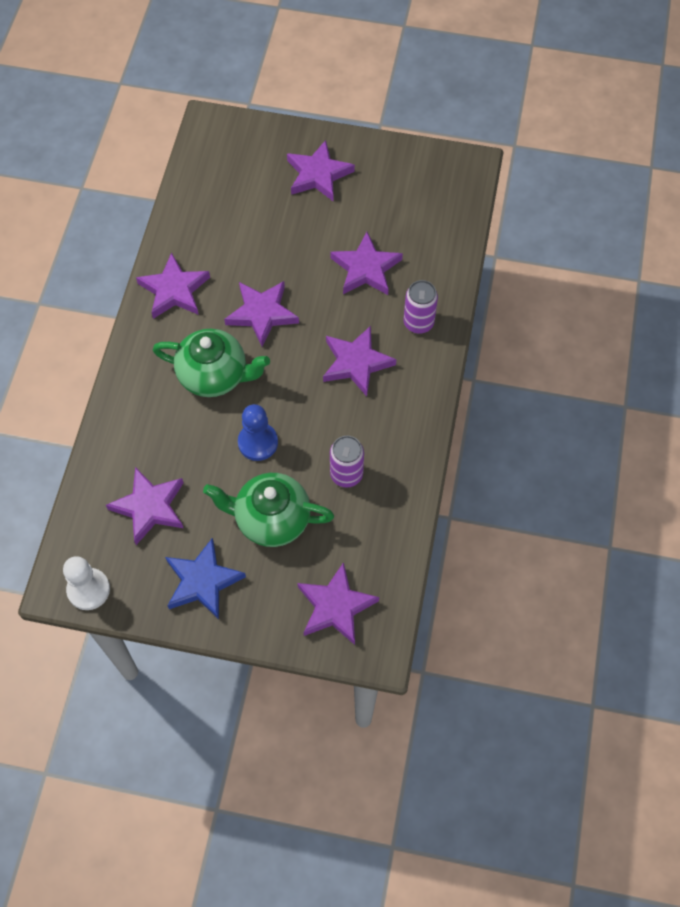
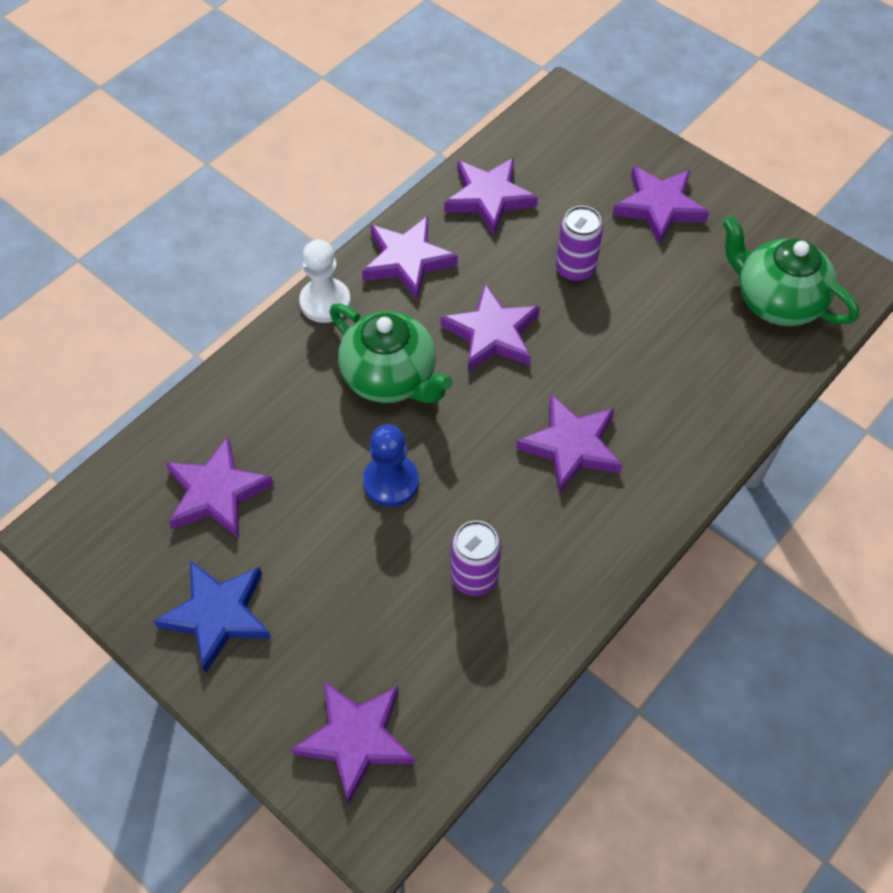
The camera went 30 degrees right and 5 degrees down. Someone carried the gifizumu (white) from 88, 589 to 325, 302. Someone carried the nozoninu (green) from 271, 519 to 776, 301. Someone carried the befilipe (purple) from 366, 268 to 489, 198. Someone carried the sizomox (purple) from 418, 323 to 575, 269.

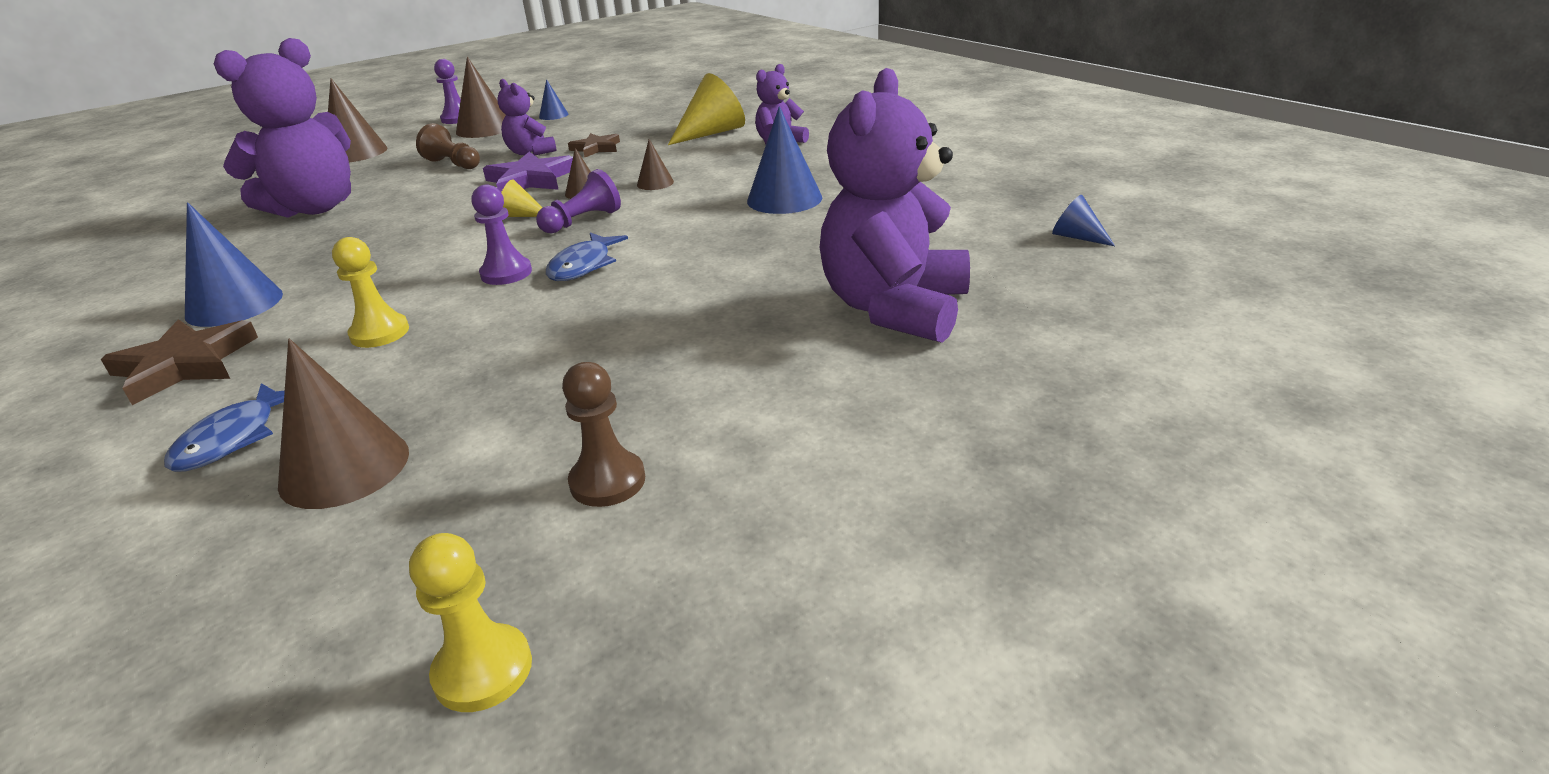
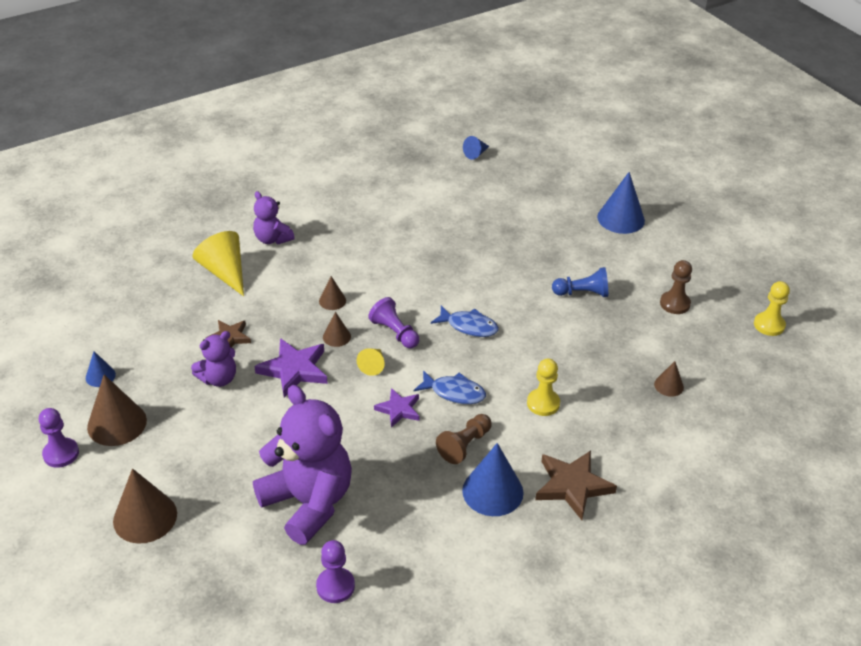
The camera went 90 degrees left and 10 degrees up. Someone carried the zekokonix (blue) from 233, 439 to 454, 392. Someone scaled the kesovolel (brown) at 344, 468 by 0.53. Someone carried the gifizumu (brown) from 453, 164 to 464, 445. Someone carried the gifizumu (purple) from 506, 273 to 335, 586. Someone carried the kesovolel (blue) from 784, 199 to 621, 218. Someone took away the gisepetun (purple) at 894, 309. Someone put down the befilipe (purple) at 399, 409. Someone put down the gifizumu (blue) at 582, 293.

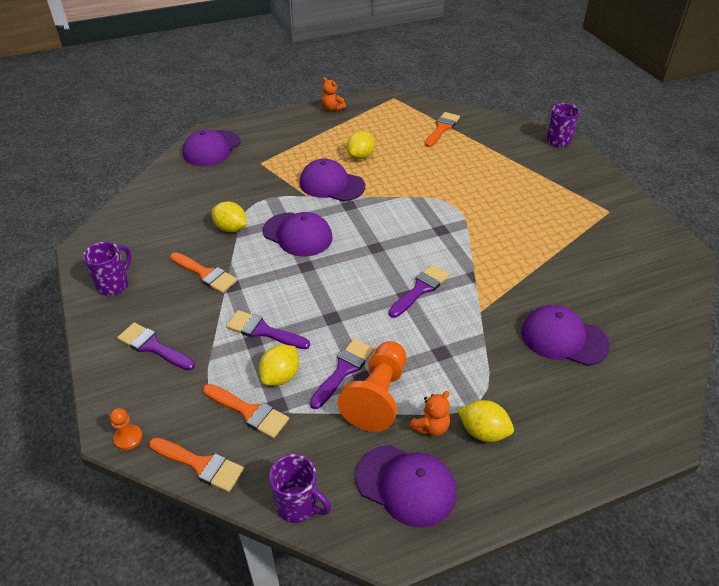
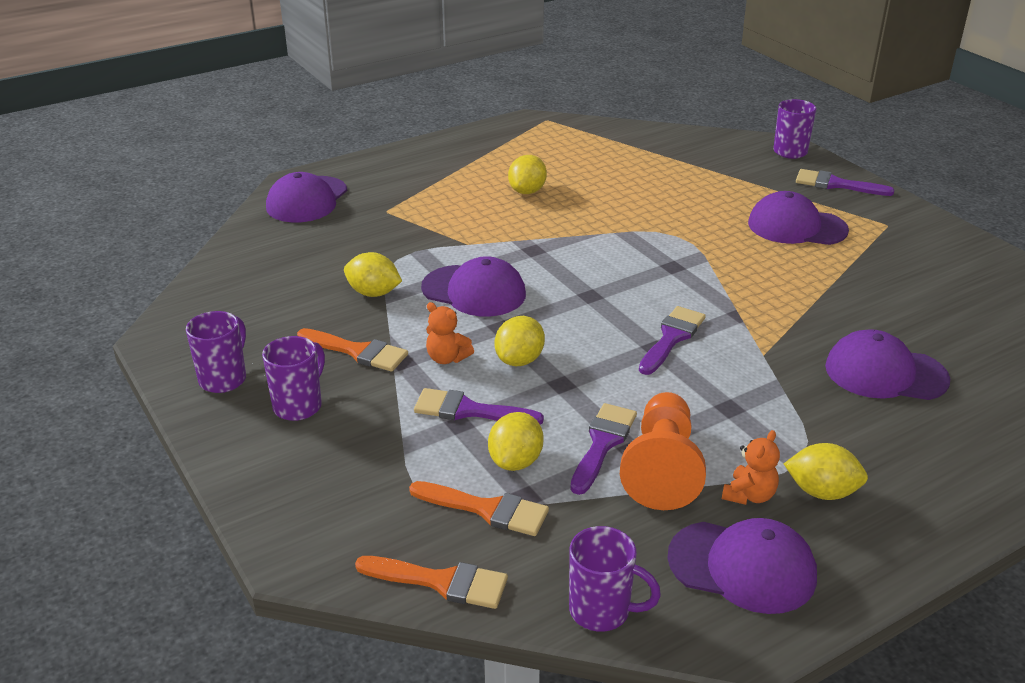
The camera went 10 degrees left and 10 degrees down. Someone took away the gifizumu (orange) at 128, 438. Someone carried the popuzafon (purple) from 153, 346 to 836, 184. Someone carried the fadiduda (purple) from 331, 184 to 796, 227. Someone carried the gisepetun (orange) from 332, 108 to 447, 358. Someone took away the popuzafon (orange) at 442, 128. Someone put down the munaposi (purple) at 299, 405. Someone put down the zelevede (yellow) at 519, 360.

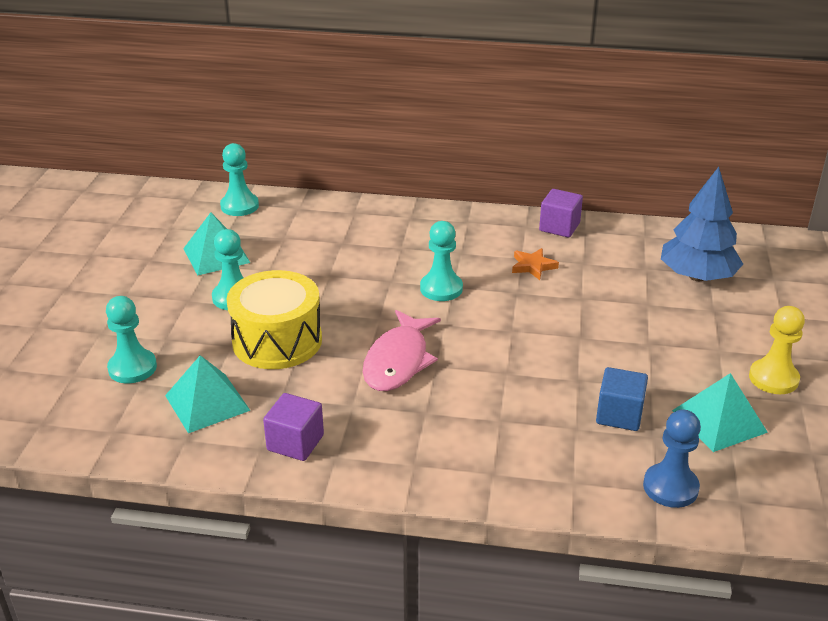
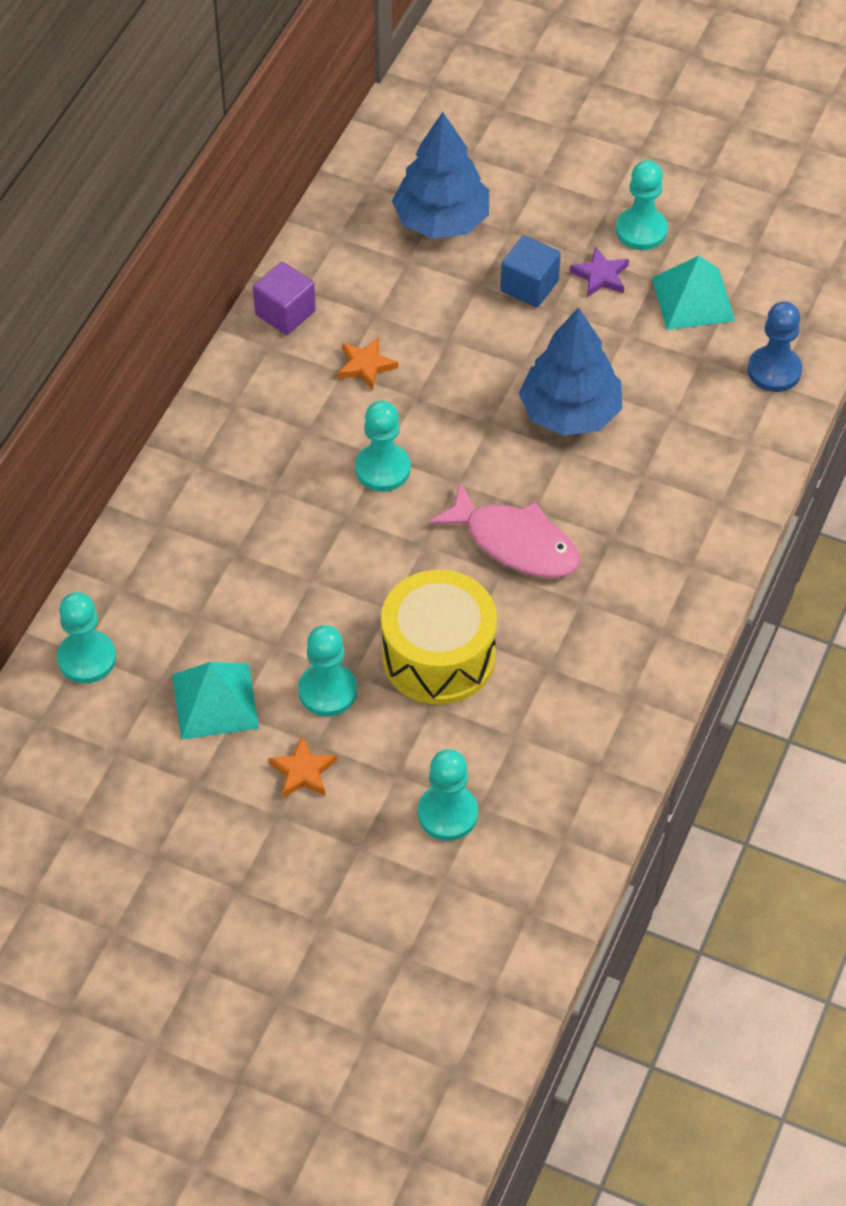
The camera went 75 degrees left and 20 degrees up. Someone took away the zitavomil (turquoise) at 207, 402. Someone took away the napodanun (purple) at 295, 443. Someone carried the napodanun (blue) from 619, 415 to 529, 286. Someone repainted the gifizumu (yellow) at 773, 378, which became the gifizumu (turquoise) at 641, 230. Someone put down the befilipe (orange) at 303, 771. Someone put down the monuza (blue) at 570, 412. Someone put down the befilipe (purple) at 600, 276.

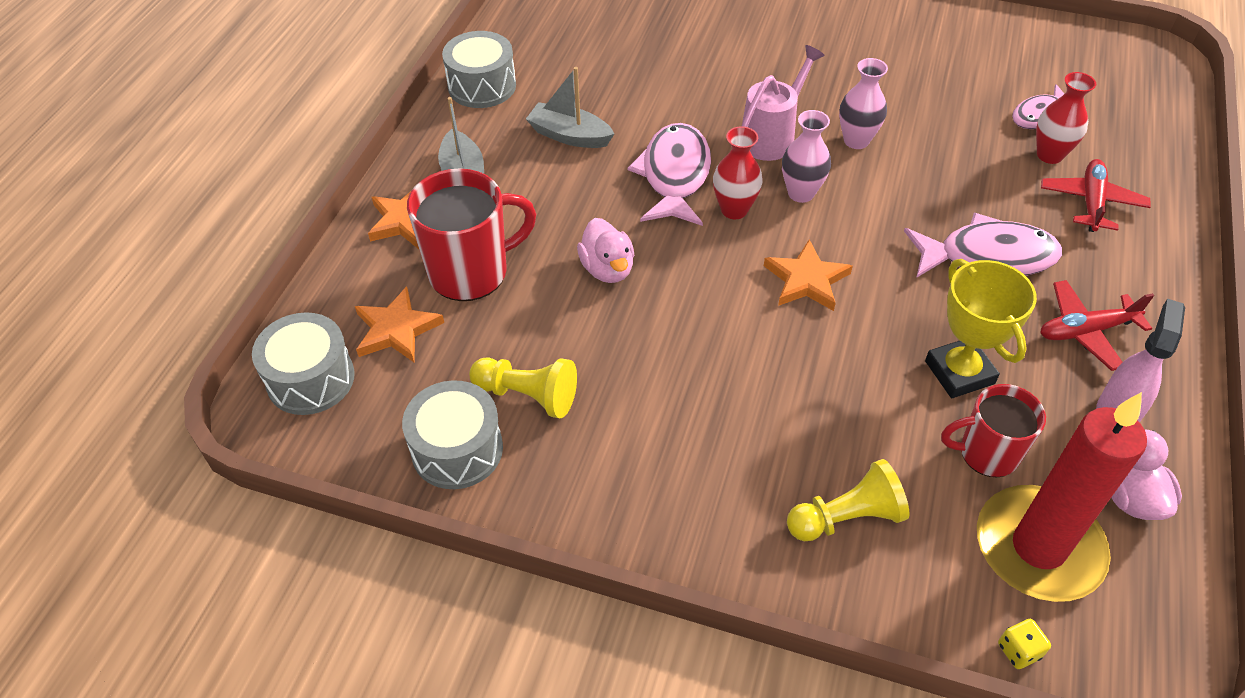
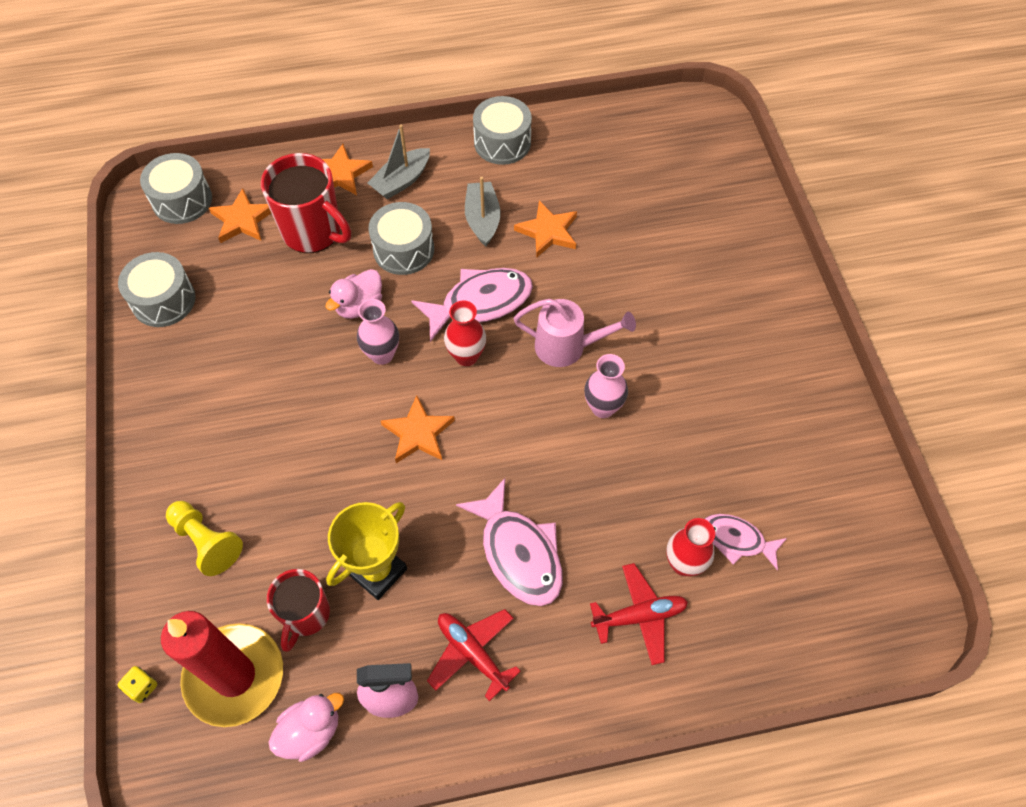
The camera went 60 degrees right and 10 degrees up. Someone took away the gifizumu (yellow) at 527, 395. Someone carried the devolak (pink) from 801, 193 to 382, 354. Someone rotated the munaposi (red) at 986, 453 by 135 degrees counterclockwise. Someone put down the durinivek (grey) at 403, 249. Someone put down the befilipe (orange) at 548, 232.

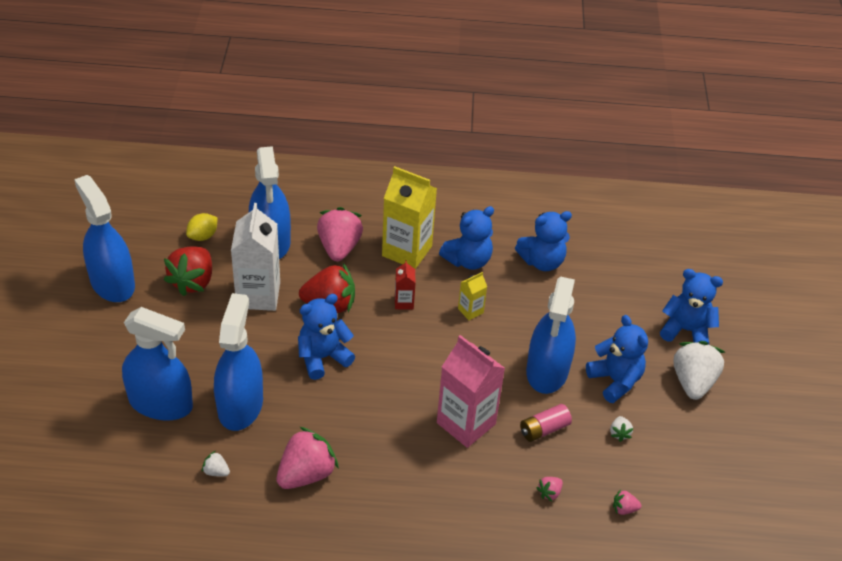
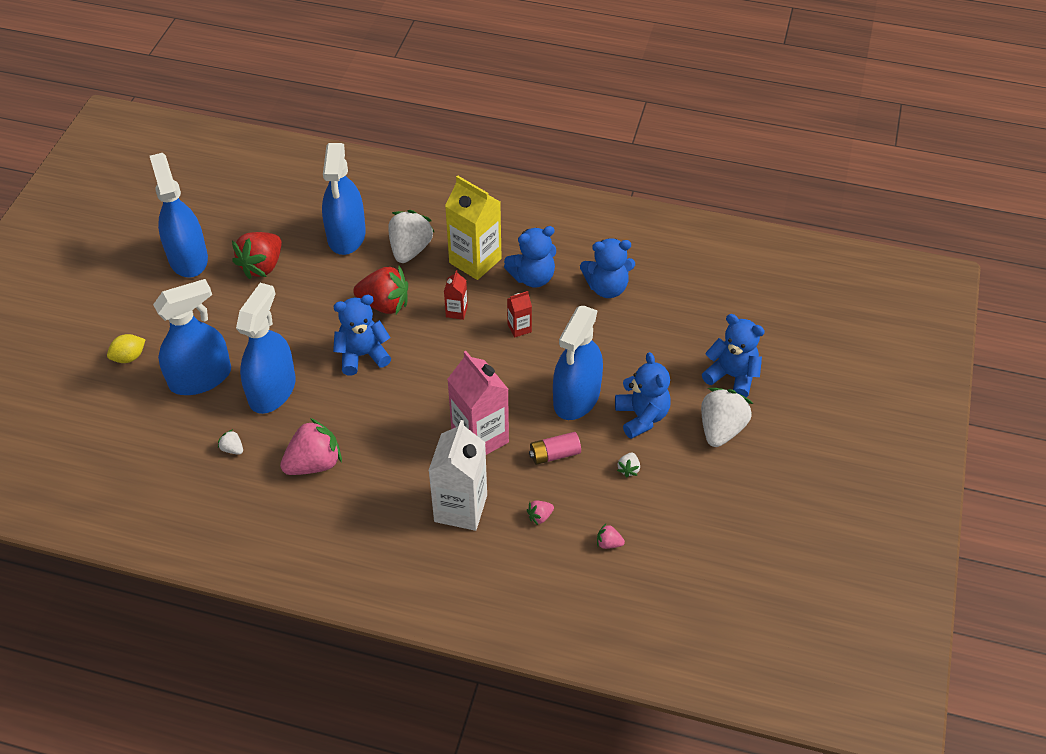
The camera went 15 degrees right and 5 degrees up. Someone rotated the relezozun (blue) at 160, 403 by 60 degrees counterclockwise. Someone carried the zelevede (yellow) from 203, 236 to 129, 357. Someone carried the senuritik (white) from 258, 295 to 460, 508. Someone repainted the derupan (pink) at 339, 247, which became the derupan (white) at 410, 249. Someone repainted the senuritik (yellow) at 470, 311, which became the senuritik (red) at 519, 328.

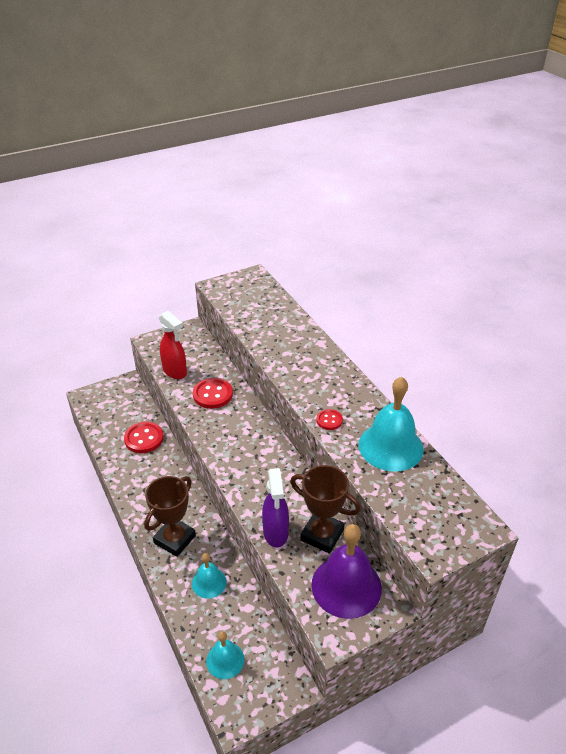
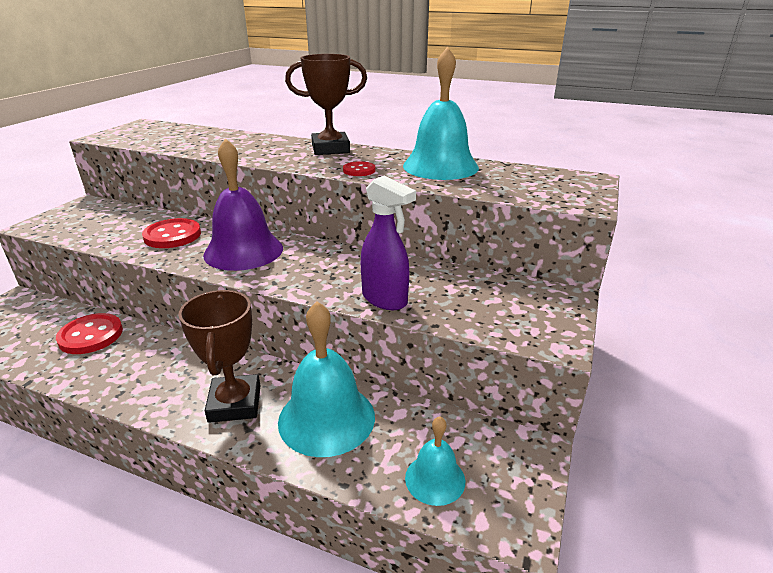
The camera went 40 degrees left and 10 degrees down. Someone took away the relezozun (red) at 175, 372. Someone scaled the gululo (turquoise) at 209, 582 by 1.82. Someone carried the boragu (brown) from 322, 535 to 330, 149. Someone carried the gululo (purple) from 346, 586 to 243, 251.

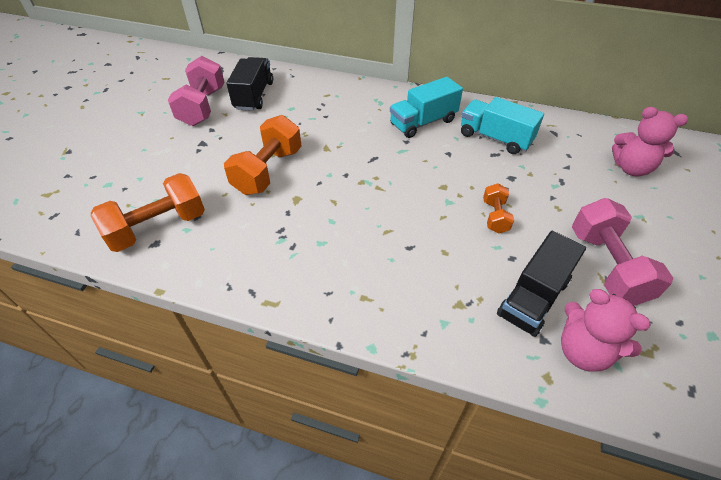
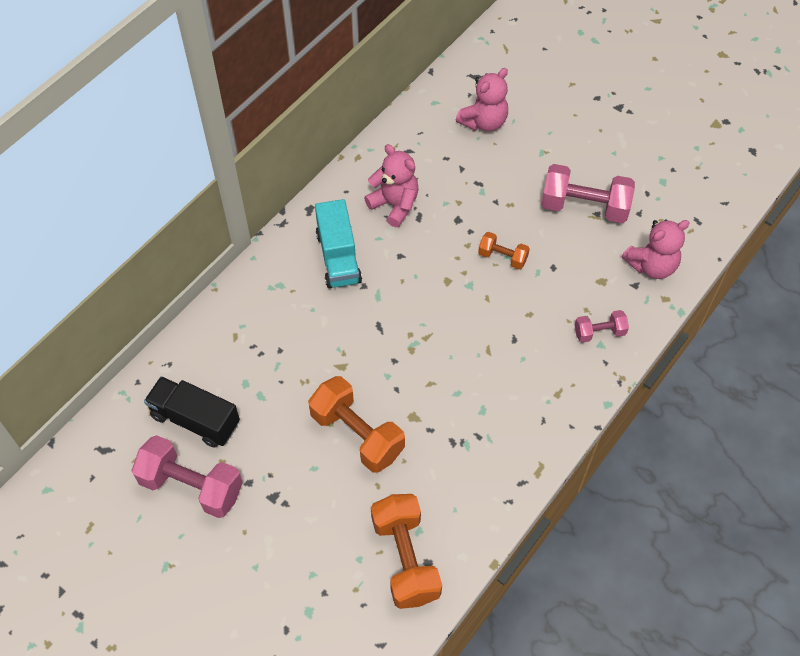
The camera went 70 degrees left and 10 degrees up. Someone swapped the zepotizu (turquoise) at 495, 138 for the gisepetun (pink) at 394, 205. Someone took away the zepotizu (black) at 533, 298. Someone put down the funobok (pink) at 599, 332.

